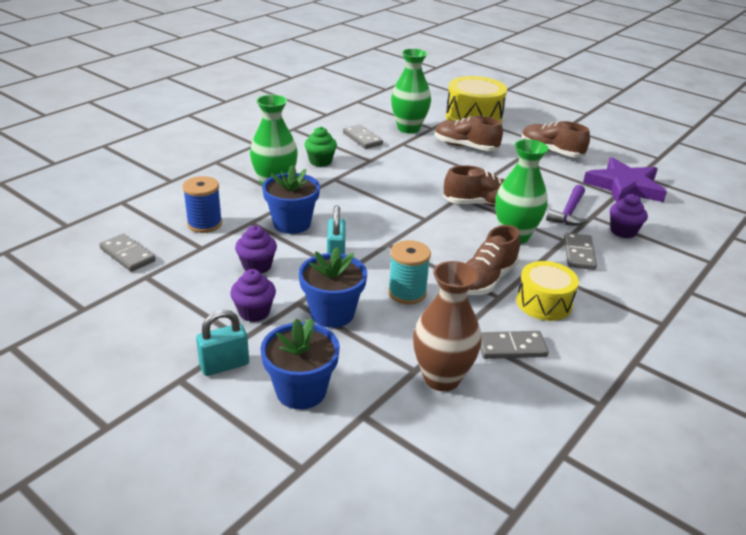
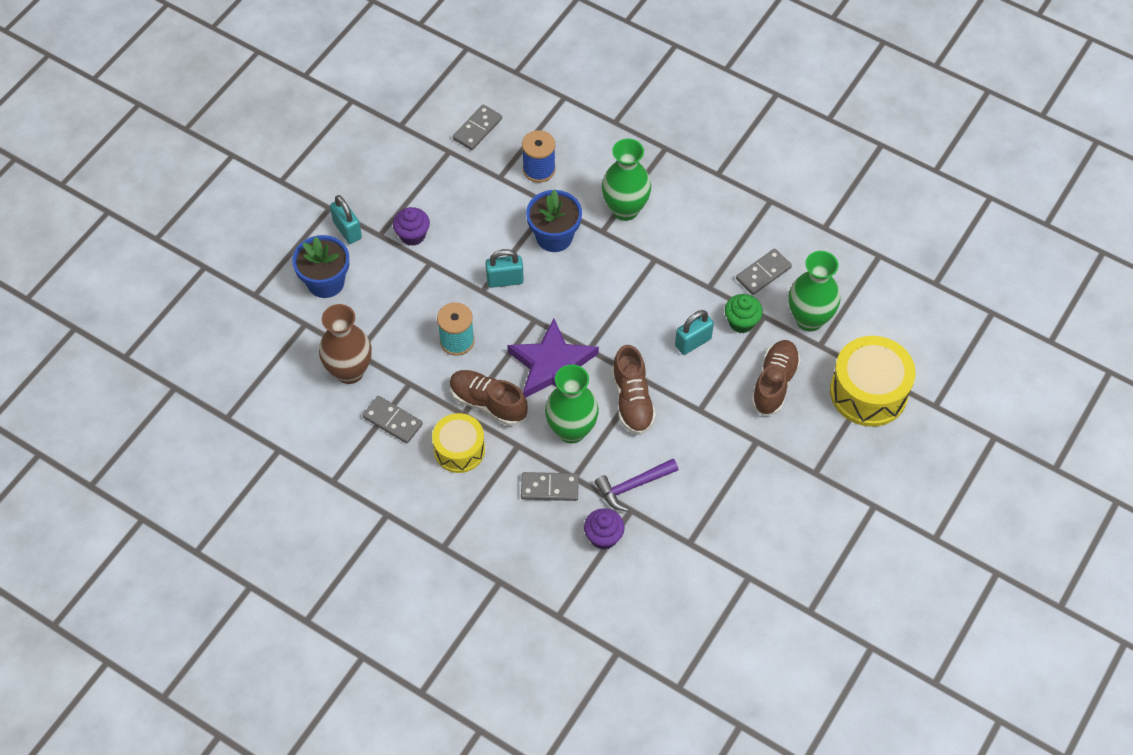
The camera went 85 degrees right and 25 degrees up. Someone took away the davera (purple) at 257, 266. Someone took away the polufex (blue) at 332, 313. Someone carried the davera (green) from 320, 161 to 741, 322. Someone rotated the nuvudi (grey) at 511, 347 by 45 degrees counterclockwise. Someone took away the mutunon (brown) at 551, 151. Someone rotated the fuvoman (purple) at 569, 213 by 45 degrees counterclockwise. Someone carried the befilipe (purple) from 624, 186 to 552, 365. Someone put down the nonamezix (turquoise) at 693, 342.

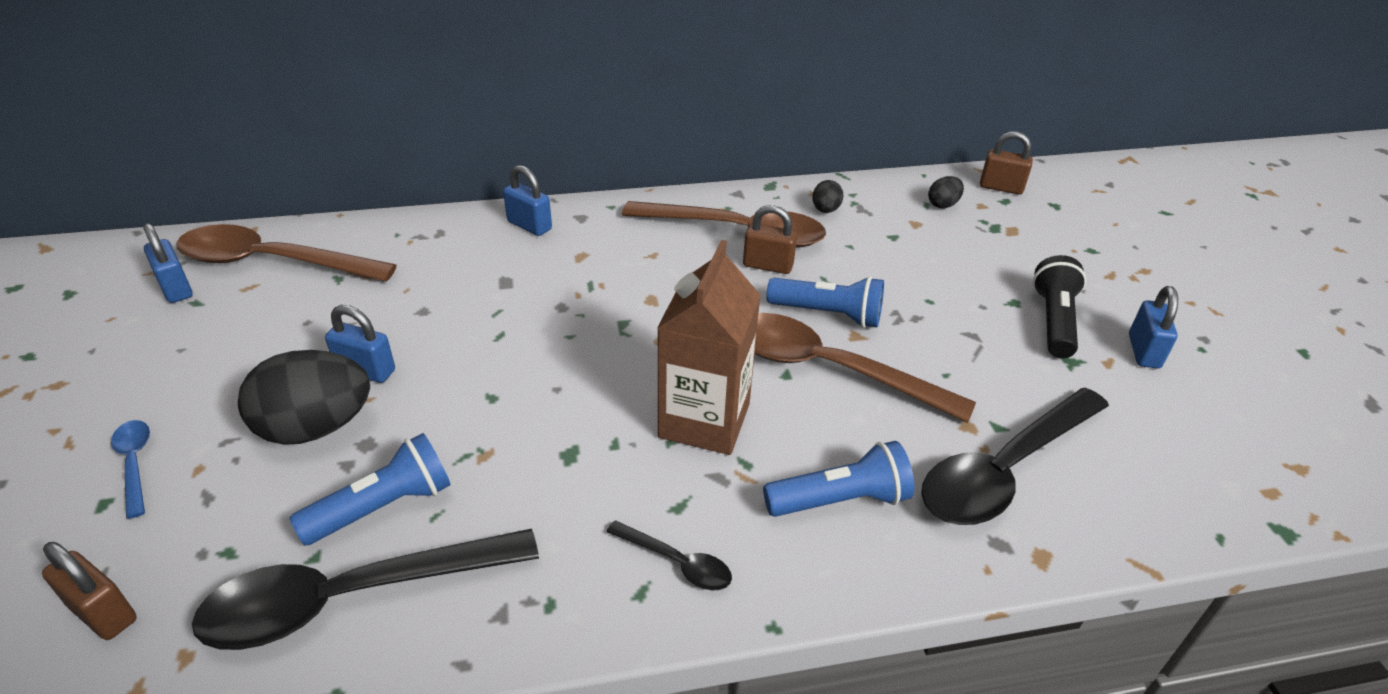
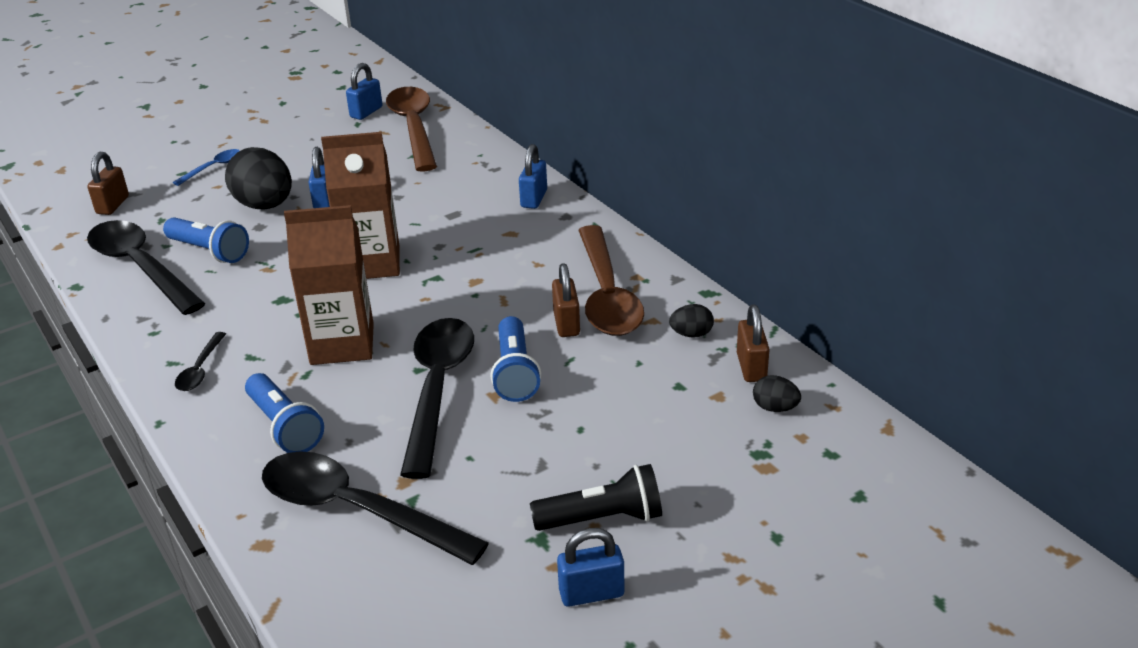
The camera went 70 degrees right and 5 degrees down. Someone repainted the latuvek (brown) at 828, 369, which became the latuvek (black) at 437, 389. Someone carried the nonamezix (brown) from 1001, 187 to 751, 367. Someone put down the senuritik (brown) at 371, 263.

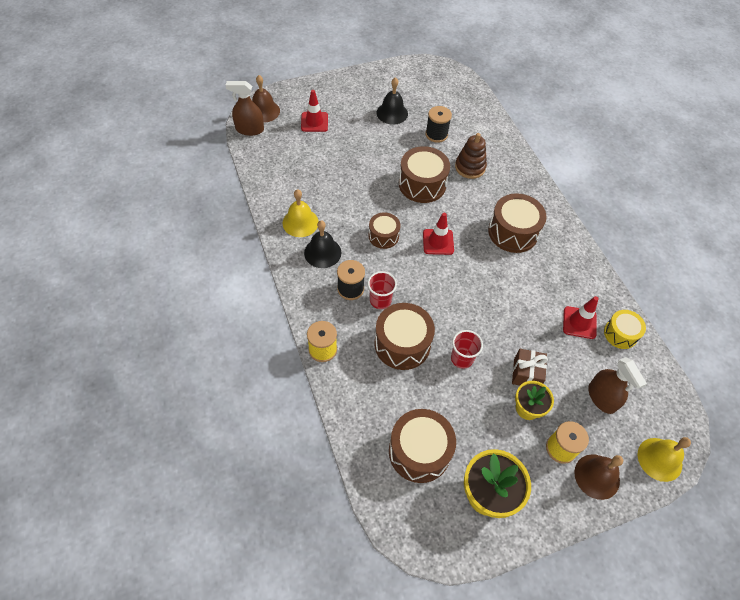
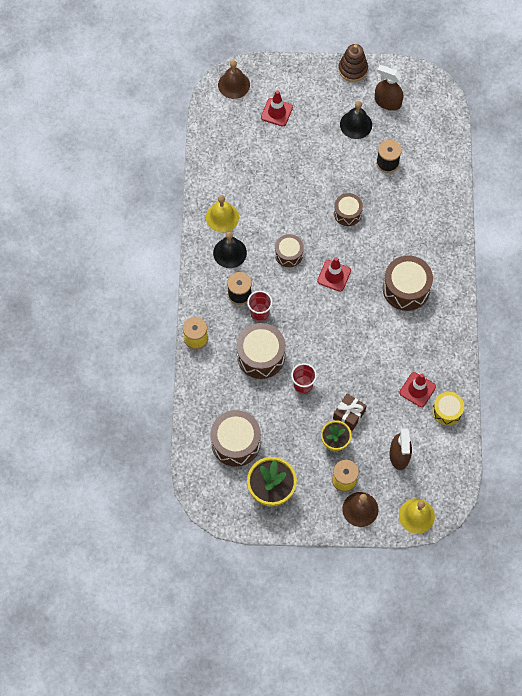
The camera went 25 degrees right and 10 degrees up. Someone carried the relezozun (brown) from 249, 129 to 387, 102. Someone scaled the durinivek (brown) at 422, 184 by 0.61. Someone carried the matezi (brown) from 470, 167 to 353, 69.

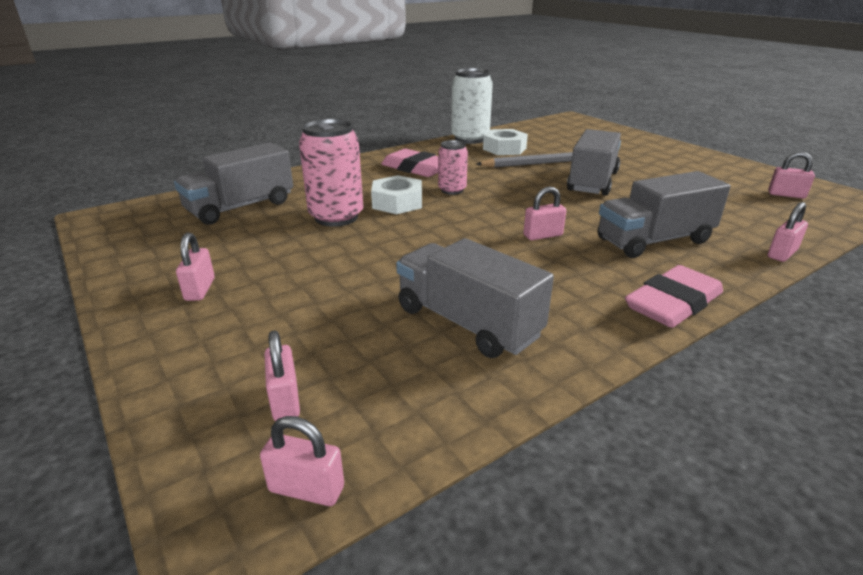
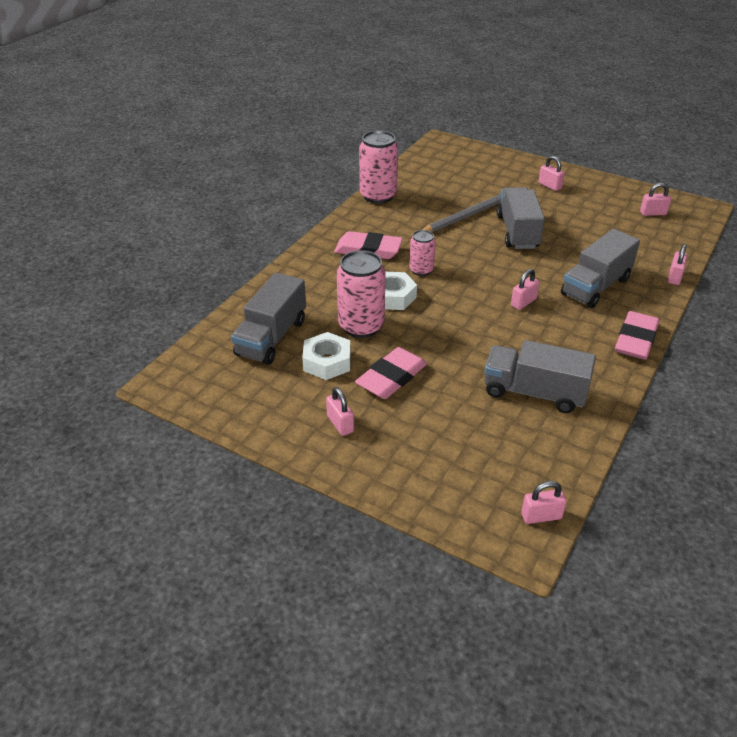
The camera went 25 degrees left and 10 degrees up. Someone carried the nonamezix (pink) from 285, 400 to 550, 186. Someone repainted the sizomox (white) at 470, 139, which became the sizomox (pink) at 378, 196. Someone carried the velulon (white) from 504, 148 to 327, 362. Someone put down the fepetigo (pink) at 391, 377.

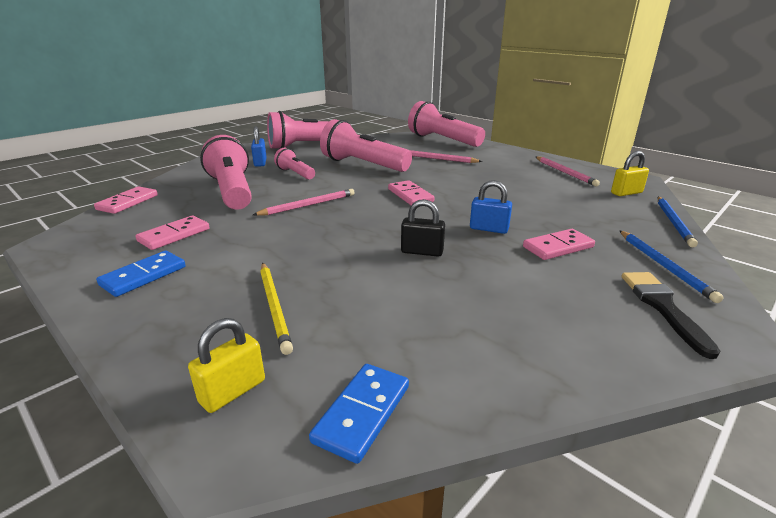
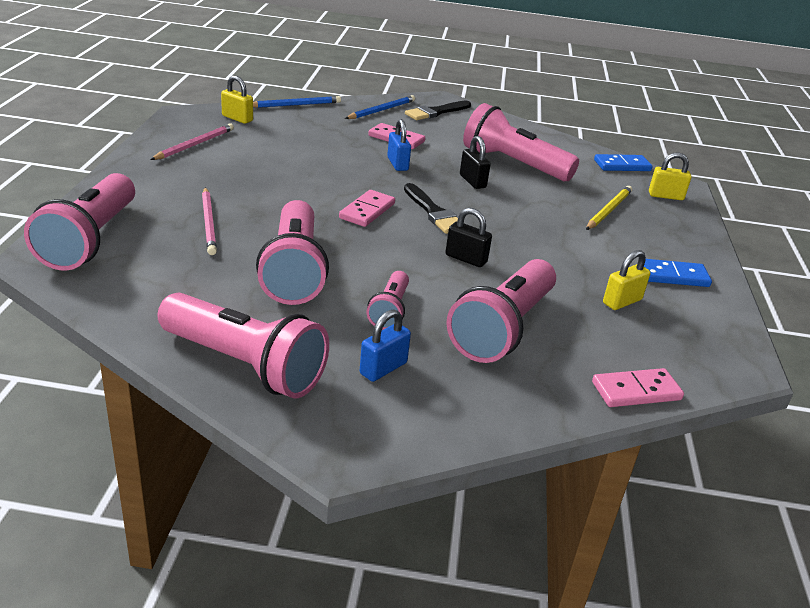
The camera went 130 degrees left and 5 degrees up. Someone swapped the nuvudi (pink) at 174, 235 for the nonamezix (yellow) at 622, 301. Someone swapped the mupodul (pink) at 308, 205 for the nonamezix (black) at 466, 259. Someone put down the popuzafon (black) at 433, 212. Someone put down the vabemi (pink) at 513, 164.

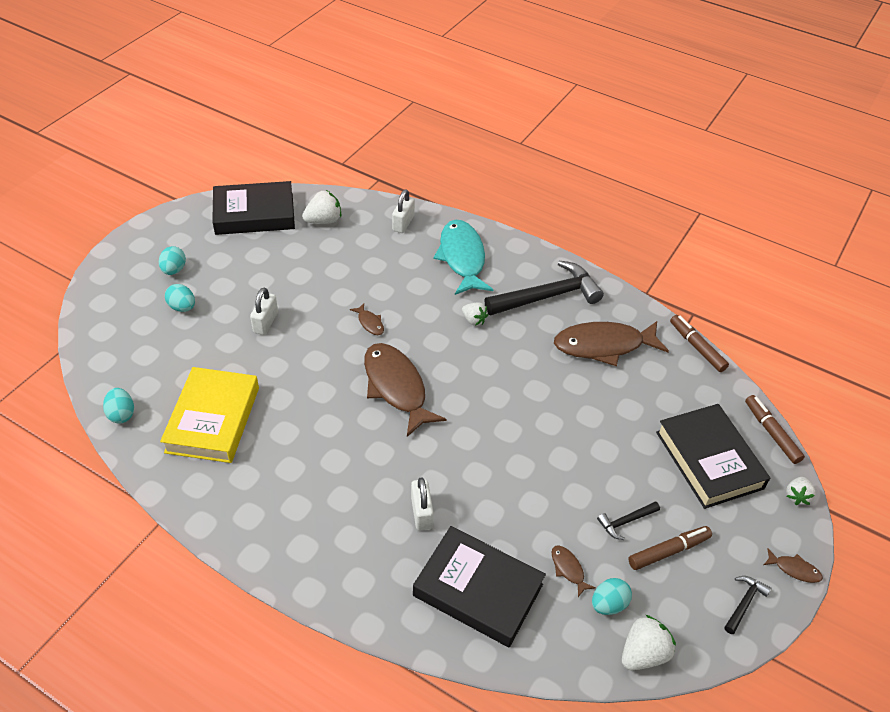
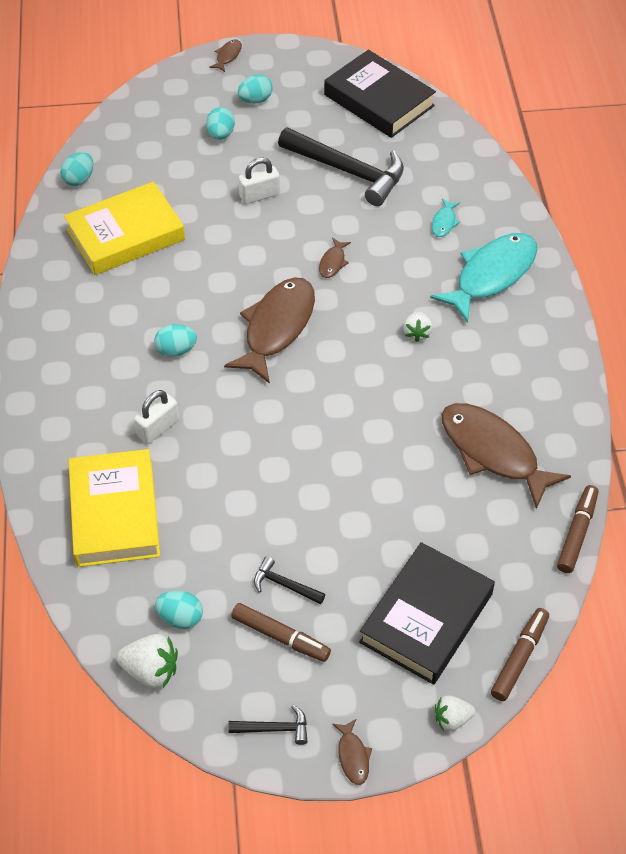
The camera went 55 degrees right and 5 degrees up. Someone took away the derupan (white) at 324, 220. Someone took away the nonamezix (white) at 403, 223. Someone repainted the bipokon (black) at 478, 590, which became the bipokon (yellow) at 114, 513. Someone carried the fuvoman (black) from 548, 296 to 348, 171. Someone carried the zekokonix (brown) from 568, 569 to 228, 56. Someone put down the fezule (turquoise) at 176, 350. Someone put down the zekokonix (turquoise) at 444, 222.

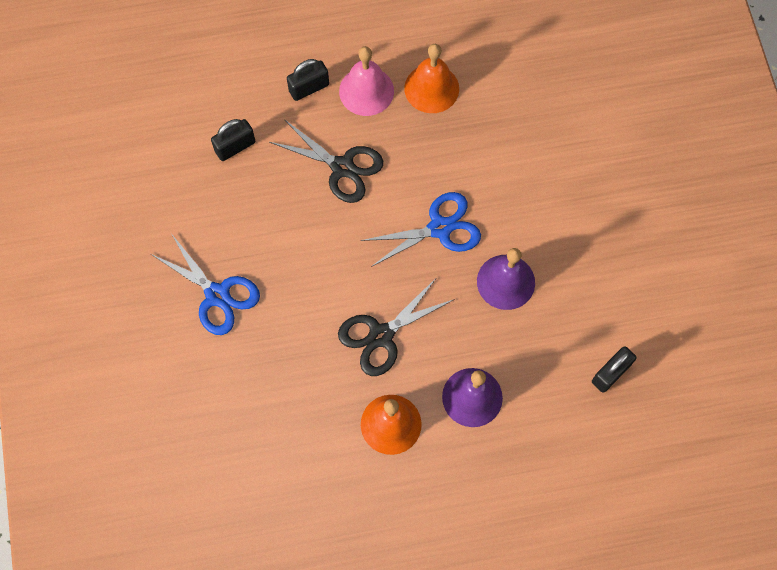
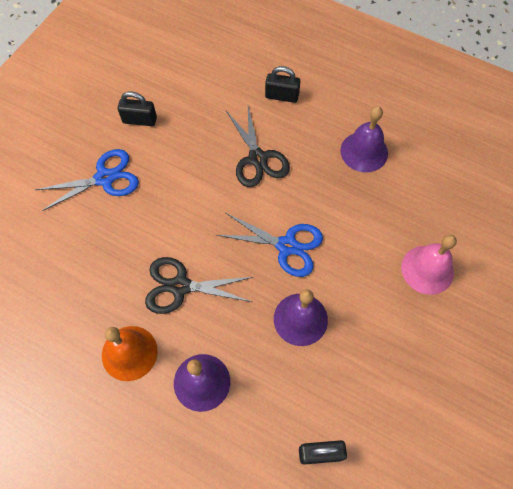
The camera went 40 degrees right and 5 degrees down. Someone rotated the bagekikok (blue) at 217, 295 by 105 degrees counterclockwise. Someone carried the nonamezix (black) from 235, 147 to 140, 120. Someone carried the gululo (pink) from 366, 91 to 427, 269. Someone repainted the gululo (orange) at 431, 88, which became the gululo (purple) at 364, 151.

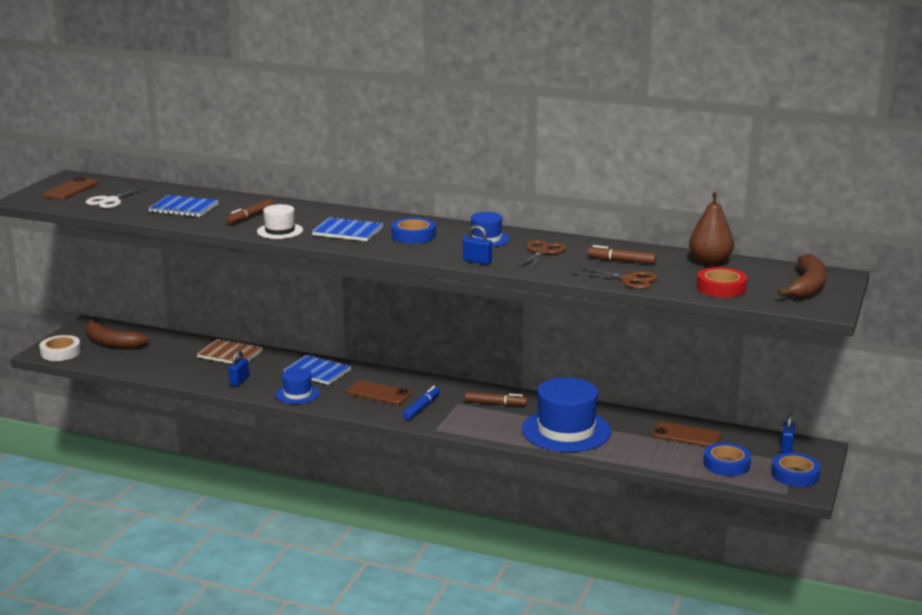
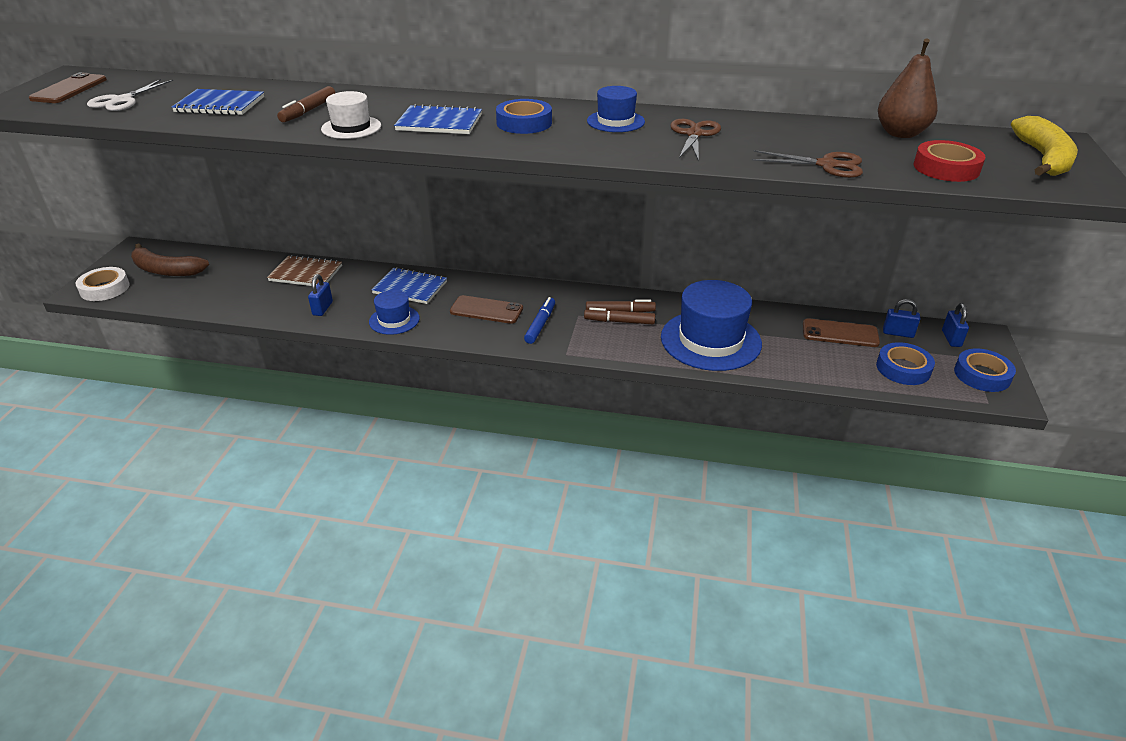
The camera went 10 degrees left and 15 degrees up. Someone carried the nonamezix (blue) from 477, 261 to 898, 333. Someone carried the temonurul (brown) from 621, 261 to 619, 321. Someone repainted the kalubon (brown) at 807, 286, which became the kalubon (yellow) at 1043, 158.

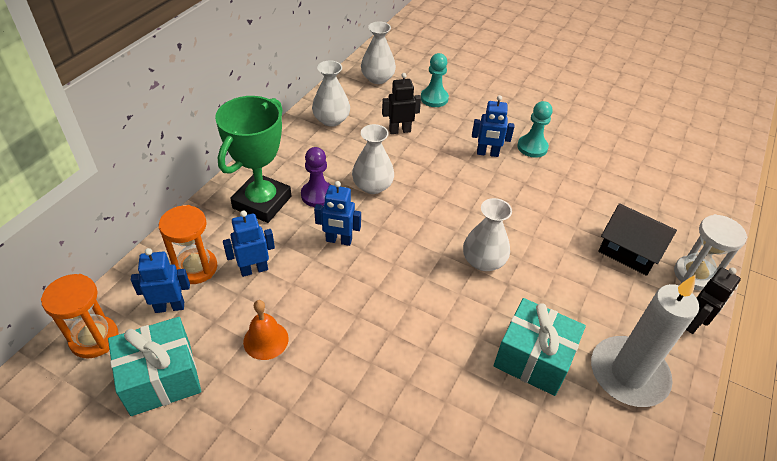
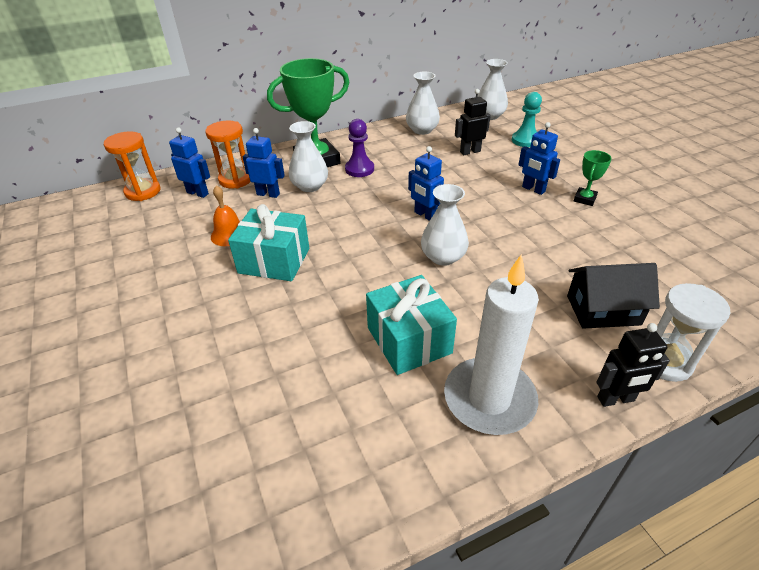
The camera went 40 degrees right and 5 degrees down. Someone carried the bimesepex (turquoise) from 161, 378 to 274, 260. Someone carried the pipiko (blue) from 338, 240 to 425, 215. Someone carried the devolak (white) from 372, 186 to 310, 186. Someone rotated the pipiko (black) at 399, 130 by 45 degrees counterclockwise. Someone swapped the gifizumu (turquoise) at 532, 147 for the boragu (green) at 585, 199. Someone rotated the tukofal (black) at 629, 251 by 75 degrees counterclockwise.

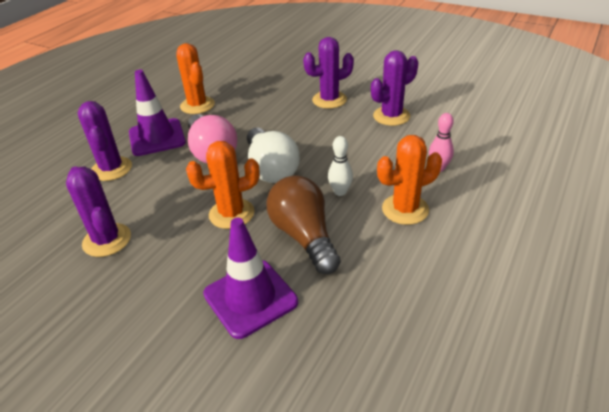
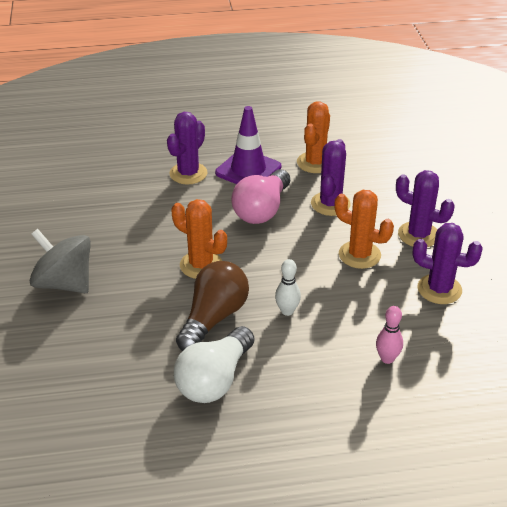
The camera went 50 degrees right and 0 degrees up. Someone carried the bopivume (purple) from 107, 240 to 330, 204. Someone took away the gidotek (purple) at 250, 298. Someone carried the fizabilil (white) from 271, 169 to 215, 380. Someone carried the bopivume (orange) from 405, 209 to 359, 255. Someone put down the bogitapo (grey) at 64, 283.

